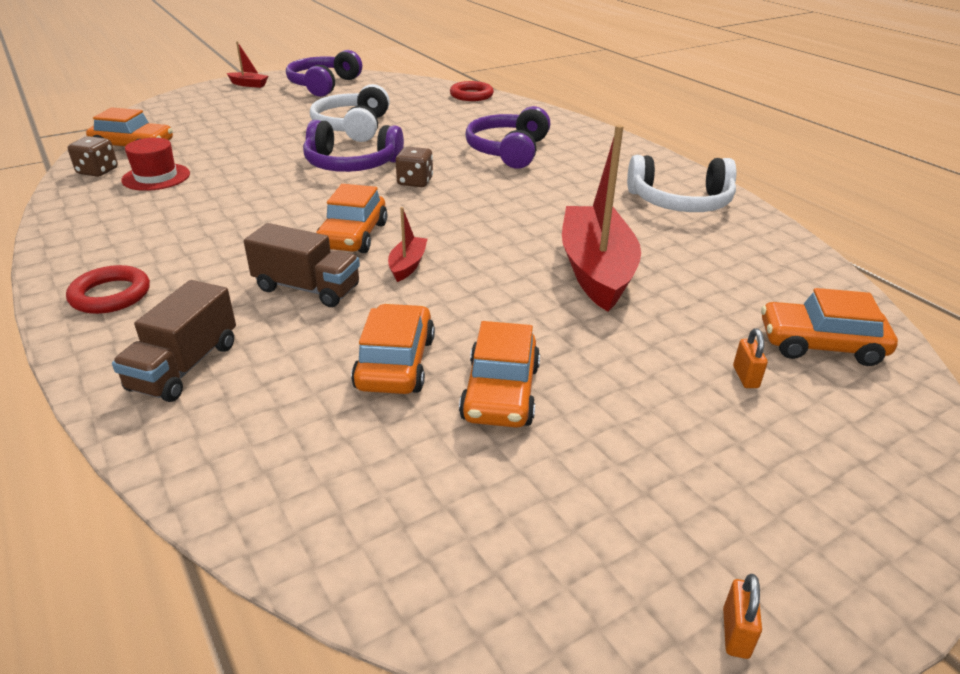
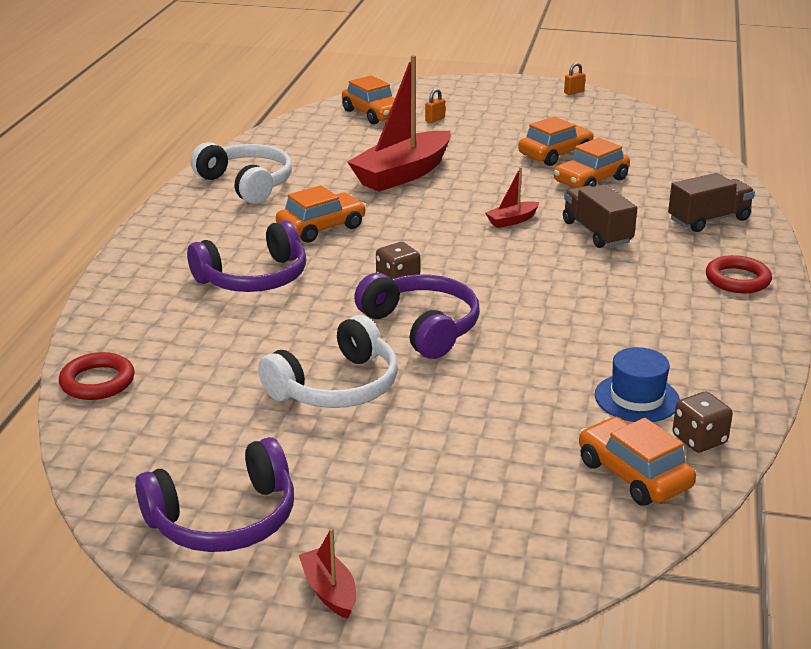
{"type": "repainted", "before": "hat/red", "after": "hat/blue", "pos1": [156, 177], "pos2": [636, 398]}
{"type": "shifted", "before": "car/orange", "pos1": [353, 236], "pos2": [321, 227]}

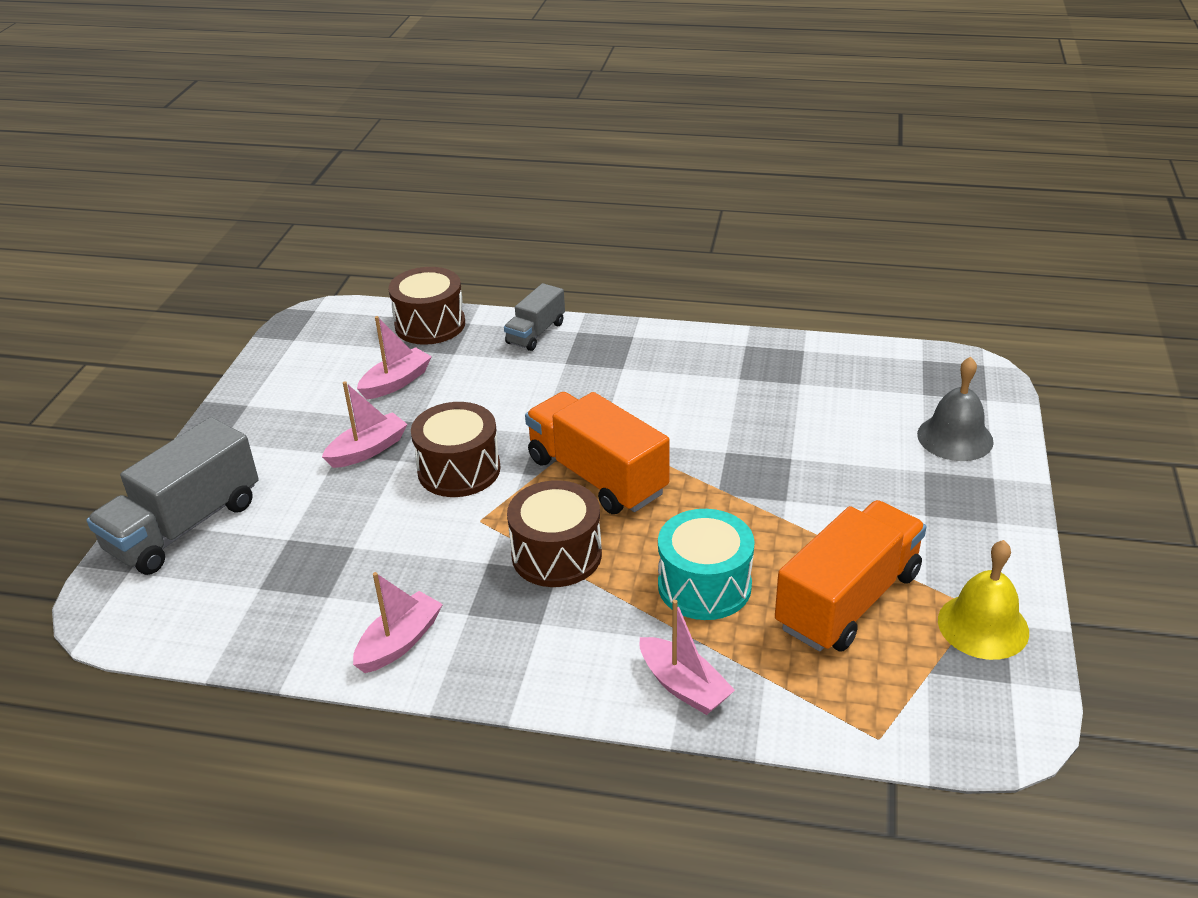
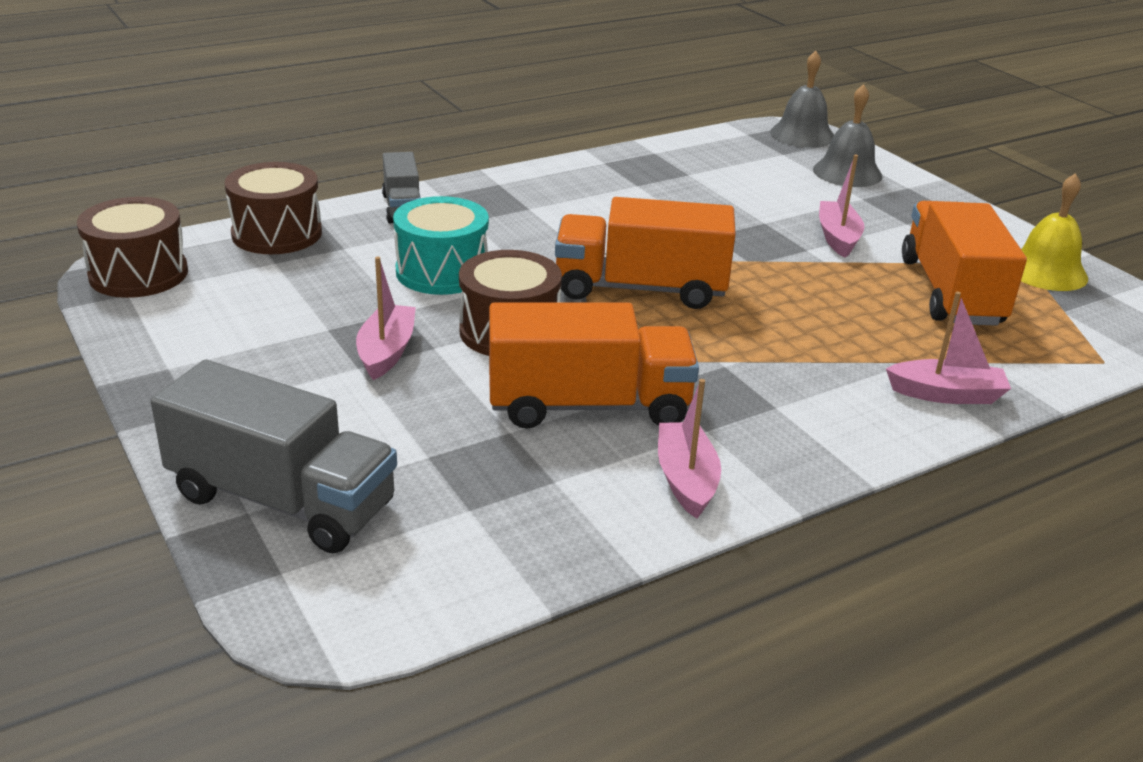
{"type": "shifted", "before": "boat/pink", "pos1": [396, 382], "pos2": [838, 237]}
{"type": "rotated", "before": "truck/grey", "pos1": [185, 526], "pos2": [282, 500], "turn": -60}
{"type": "shifted", "before": "drum/brown", "pos1": [556, 555], "pos2": [138, 274]}
{"type": "shifted", "before": "drum/turquoise", "pos1": [704, 585], "pos2": [442, 272]}
{"type": "new", "after": "bell/grey", "pos2": [802, 134]}
{"type": "new", "after": "truck/orange", "pos2": [588, 405]}

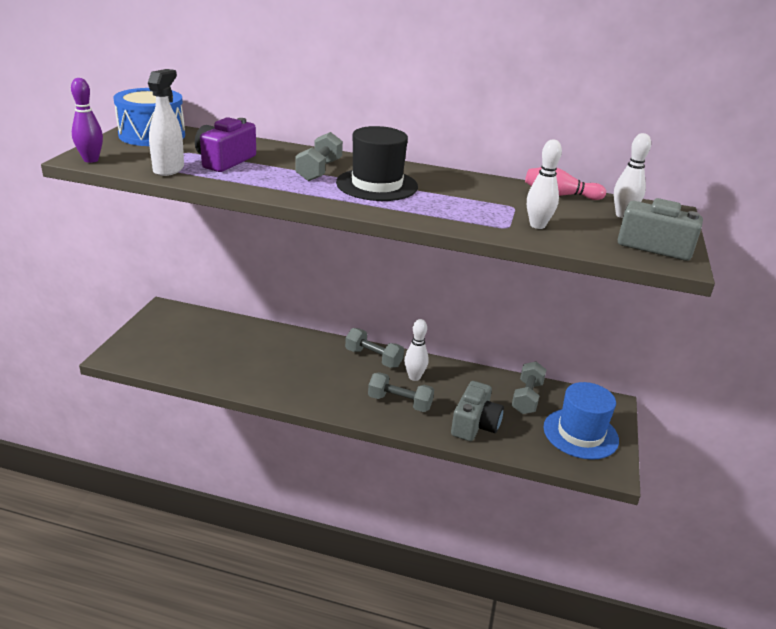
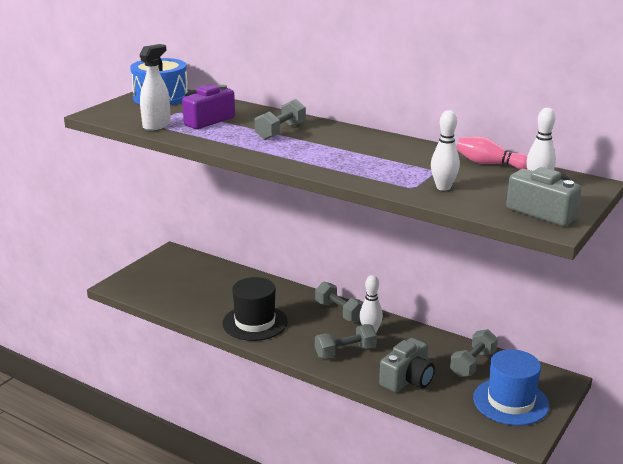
{"type": "gone", "before": "bowling pin/purple", "pos1": [91, 160]}
{"type": "shifted", "before": "hat/black", "pos1": [377, 185], "pos2": [255, 322]}
{"type": "rotated", "before": "dumbbell/grey", "pos1": [399, 402], "pos2": [345, 352], "turn": -60}

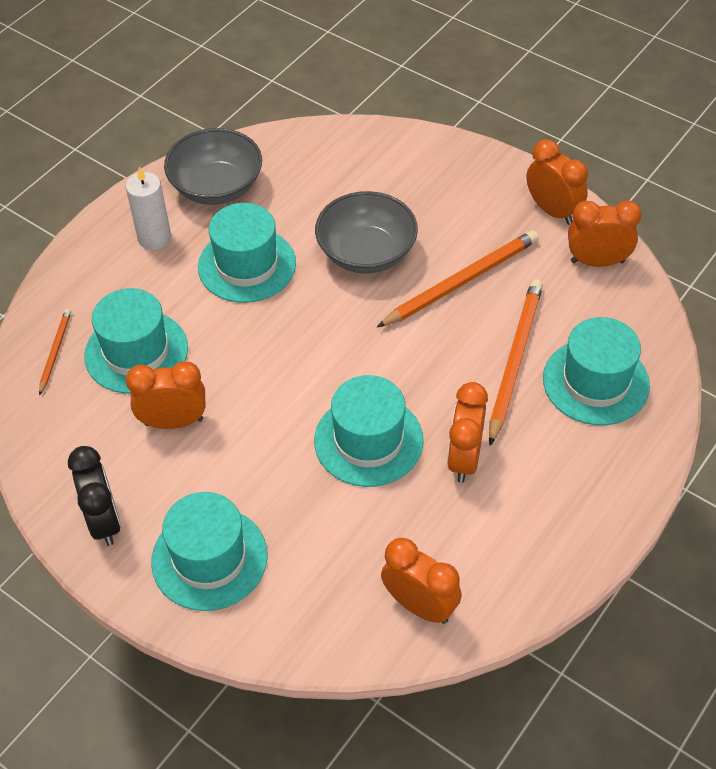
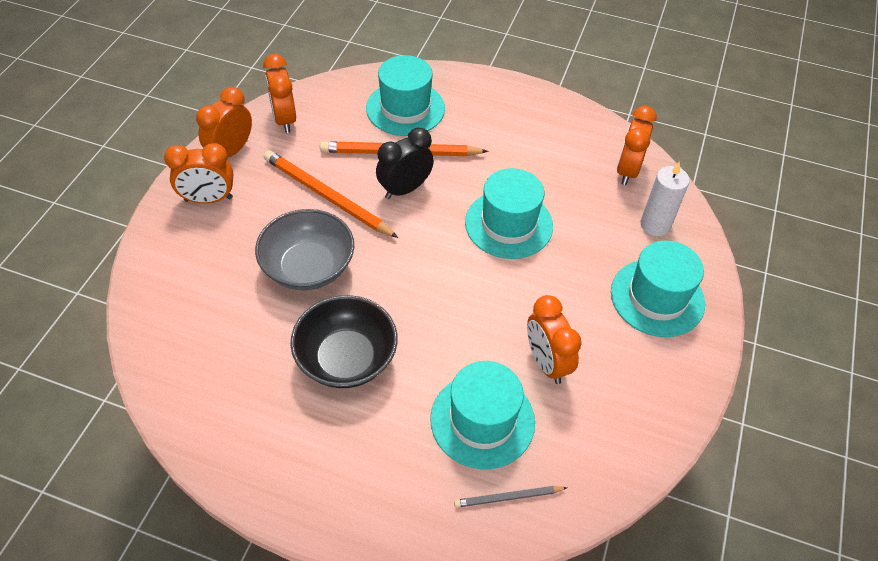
{"type": "gone", "before": "bowl/grey", "pos1": [216, 187]}
{"type": "shifted", "before": "candle/white", "pos1": [154, 238], "pos2": [655, 225]}
{"type": "swapped", "before": "hat/turquoise", "after": "bowl/black", "pos1": [247, 265], "pos2": [346, 358]}
{"type": "repainted", "before": "pencil/orange", "after": "pencil/grey", "pos1": [55, 352], "pos2": [508, 497]}
{"type": "shifted", "before": "clock/orange", "pos1": [464, 458], "pos2": [208, 199]}
{"type": "shifted", "before": "clock/black", "pos1": [104, 521], "pos2": [405, 189]}

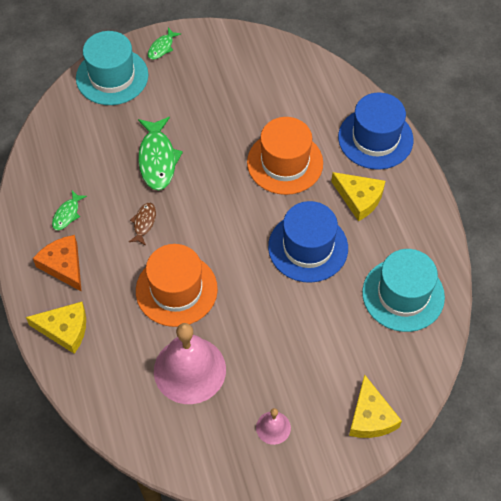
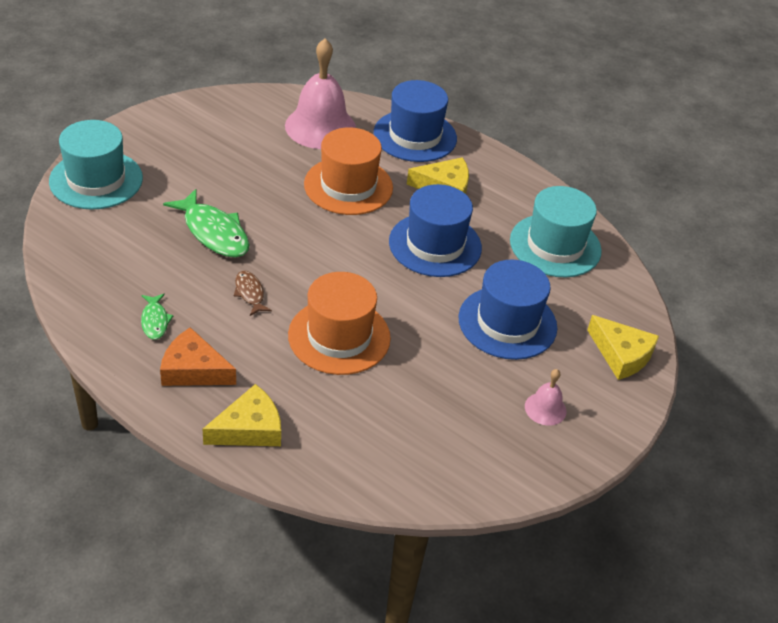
{"type": "gone", "before": "fish/green", "pos1": [162, 47]}
{"type": "shifted", "before": "bell/pink", "pos1": [189, 370], "pos2": [320, 127]}
{"type": "new", "after": "hat/blue", "pos2": [507, 323]}

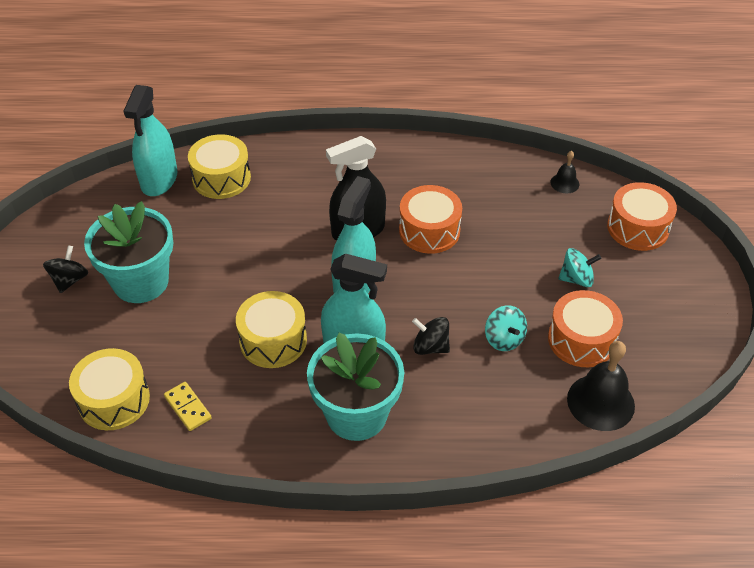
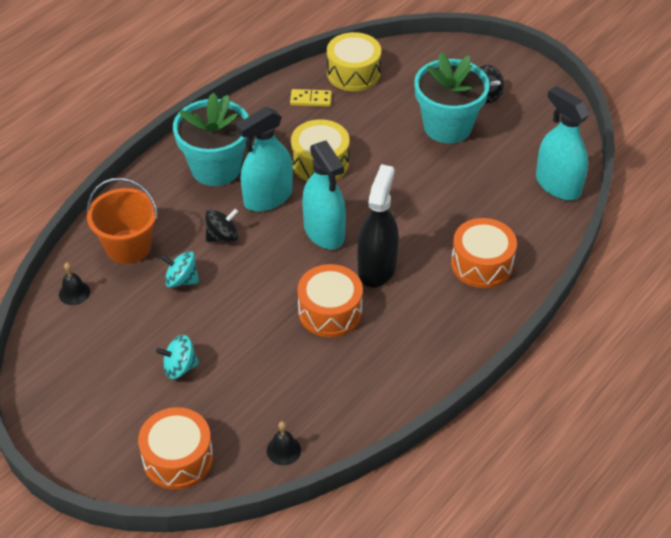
{"type": "gone", "before": "drum/yellow", "pos1": [221, 178]}
{"type": "rotated", "before": "spinning top/turquoise", "pos1": [576, 279], "pos2": [179, 367], "turn": 45}
{"type": "shifted", "before": "drum/orange", "pos1": [581, 340], "pos2": [482, 264]}
{"type": "scaled", "before": "bell/black", "pos1": [600, 402], "pos2": [74, 293], "scale": 0.52}
{"type": "new", "after": "bucket/orange", "pos2": [128, 246]}

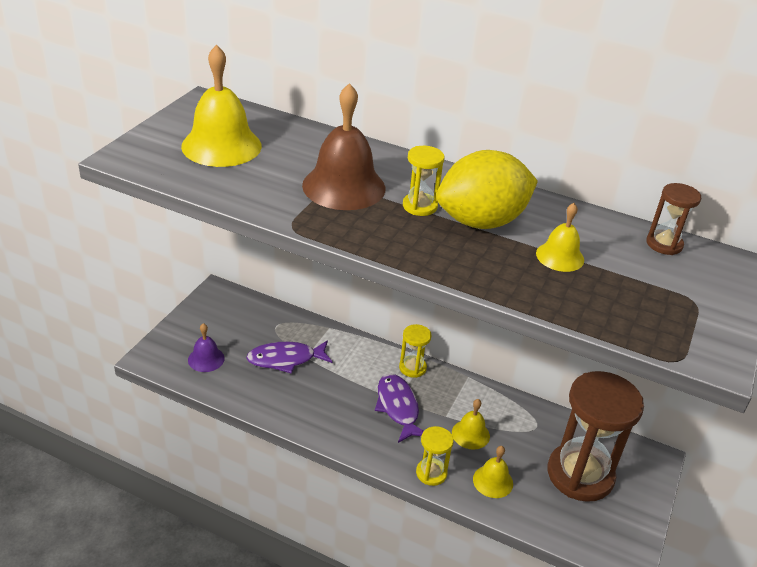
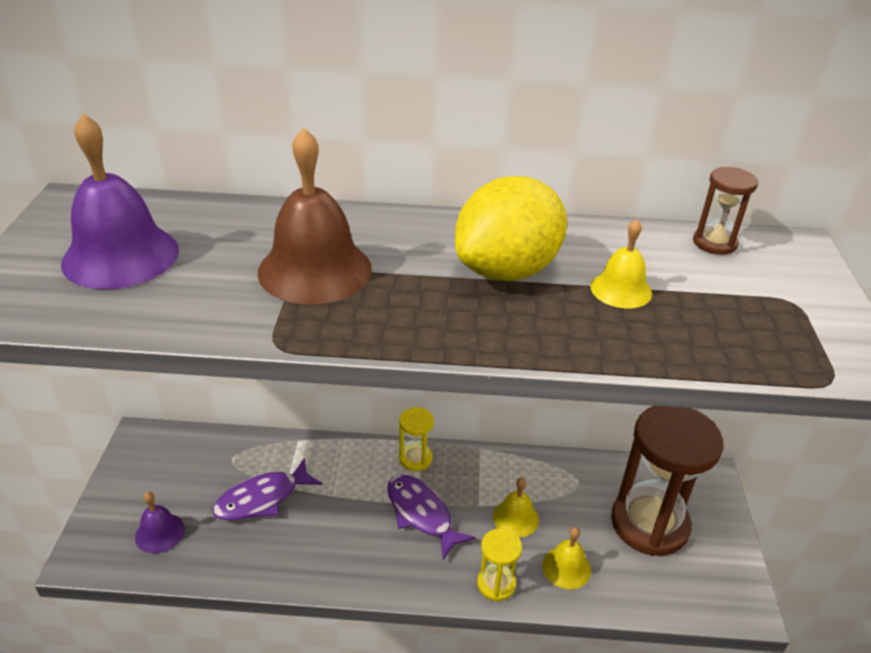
{"type": "repainted", "before": "bell/yellow", "after": "bell/purple", "pos1": [221, 146], "pos2": [121, 256]}
{"type": "gone", "before": "hourglass/yellow", "pos1": [420, 206]}

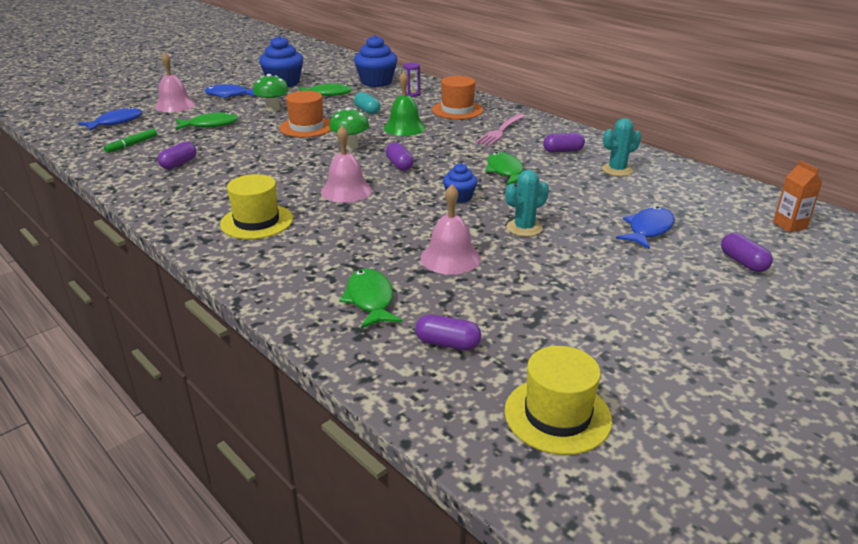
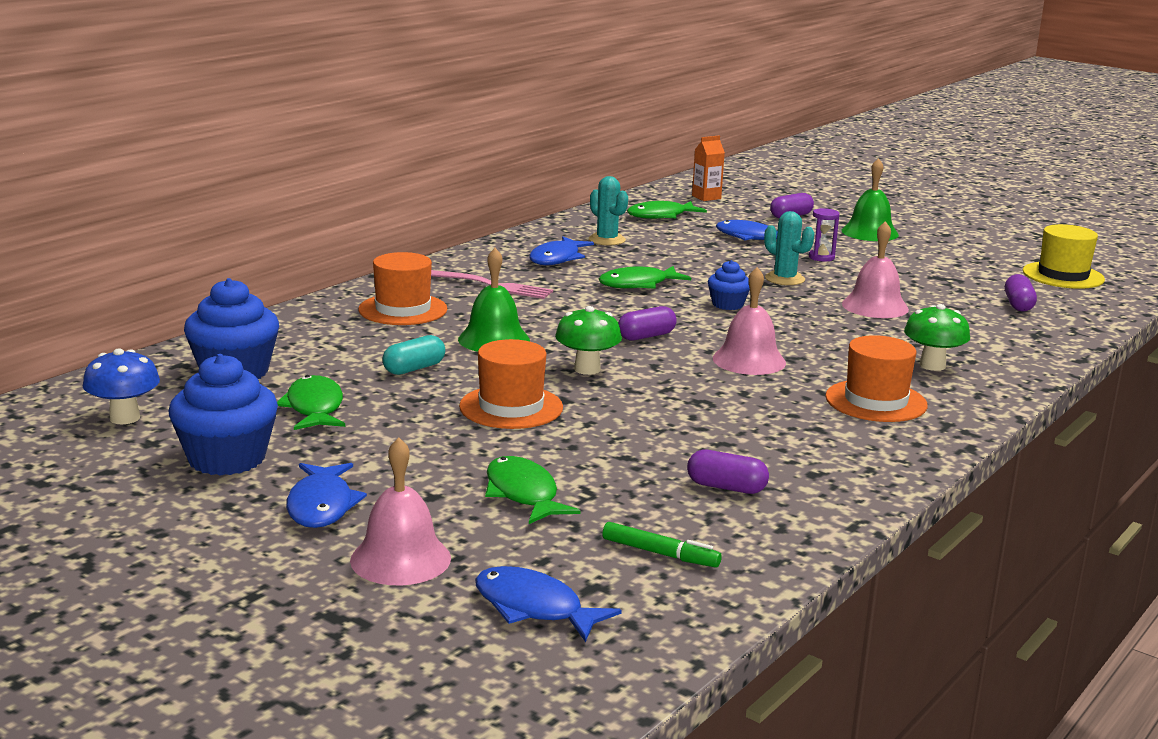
{"type": "shifted", "before": "hourglass/purple", "pos1": [412, 94], "pos2": [821, 257]}
{"type": "shifted", "before": "mushroom/green", "pos1": [273, 109], "pos2": [932, 365]}
{"type": "swapped", "before": "capsule/purple", "after": "fish/blue", "pos1": [563, 151], "pos2": [557, 258]}
{"type": "repainted", "before": "hat/yellow", "after": "hat/orange", "pos1": [257, 221], "pos2": [876, 401]}
{"type": "shifted", "before": "fish/green", "pos1": [370, 300], "pos2": [661, 216]}
{"type": "new", "after": "bell/green", "pos2": [869, 232]}
{"type": "new", "after": "mushroom/blue", "pos2": [125, 418]}

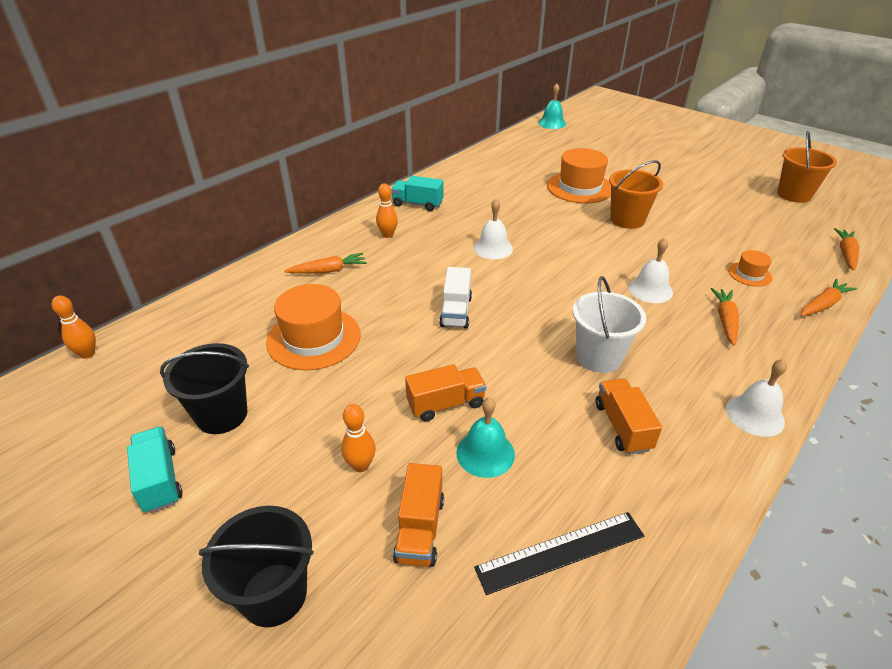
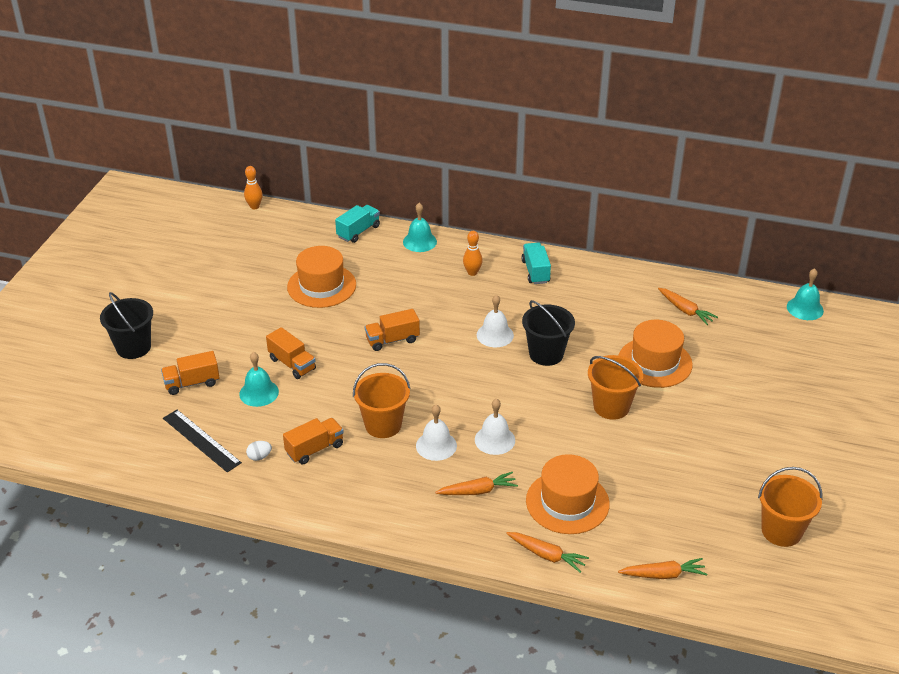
{"type": "scaled", "before": "hat/orange", "pos1": [749, 274], "pos2": [567, 502], "scale": 1.97}
{"type": "shifted", "before": "carrot/orange", "pos1": [328, 271], "pos2": [685, 310]}
{"type": "repainted", "before": "truck/white", "after": "truck/orange", "pos1": [456, 311], "pos2": [392, 340]}
{"type": "repainted", "before": "bucket/white", "after": "bucket/orange", "pos1": [599, 357], "pos2": [383, 425]}
{"type": "shifted", "before": "bucket/black", "pos1": [222, 415], "pos2": [546, 354]}
{"type": "shifted", "before": "bell/white", "pos1": [755, 415], "pos2": [436, 445]}
{"type": "gone", "before": "bowling pin/orange", "pos1": [361, 465]}
{"type": "shifted", "before": "truck/turquoise", "pos1": [160, 480], "pos2": [358, 231]}
{"type": "new", "after": "bell/turquoise", "pos2": [419, 241]}
{"type": "new", "after": "egg/white", "pos2": [259, 457]}

